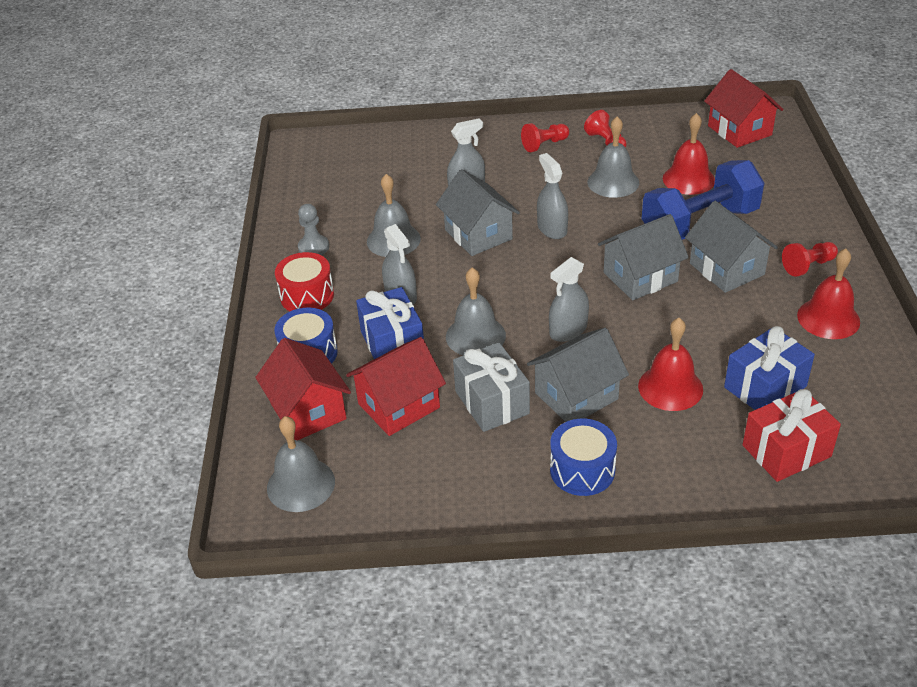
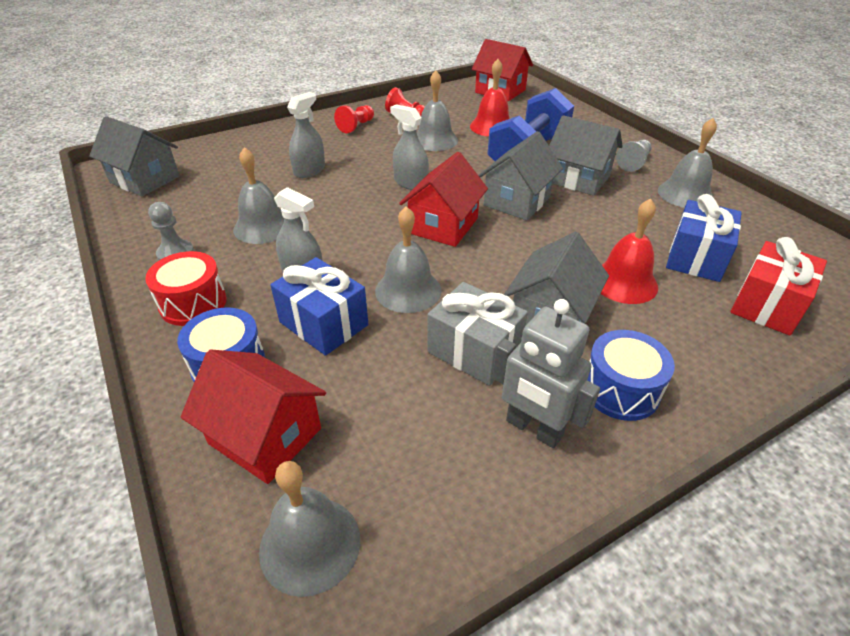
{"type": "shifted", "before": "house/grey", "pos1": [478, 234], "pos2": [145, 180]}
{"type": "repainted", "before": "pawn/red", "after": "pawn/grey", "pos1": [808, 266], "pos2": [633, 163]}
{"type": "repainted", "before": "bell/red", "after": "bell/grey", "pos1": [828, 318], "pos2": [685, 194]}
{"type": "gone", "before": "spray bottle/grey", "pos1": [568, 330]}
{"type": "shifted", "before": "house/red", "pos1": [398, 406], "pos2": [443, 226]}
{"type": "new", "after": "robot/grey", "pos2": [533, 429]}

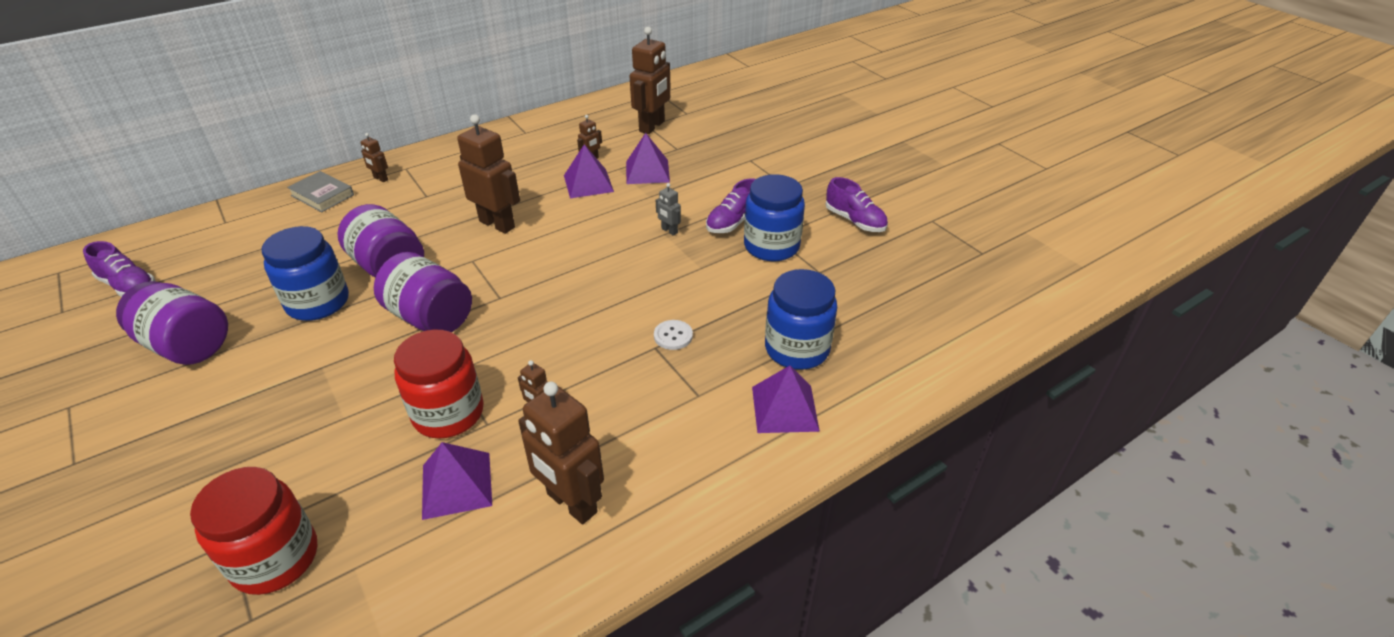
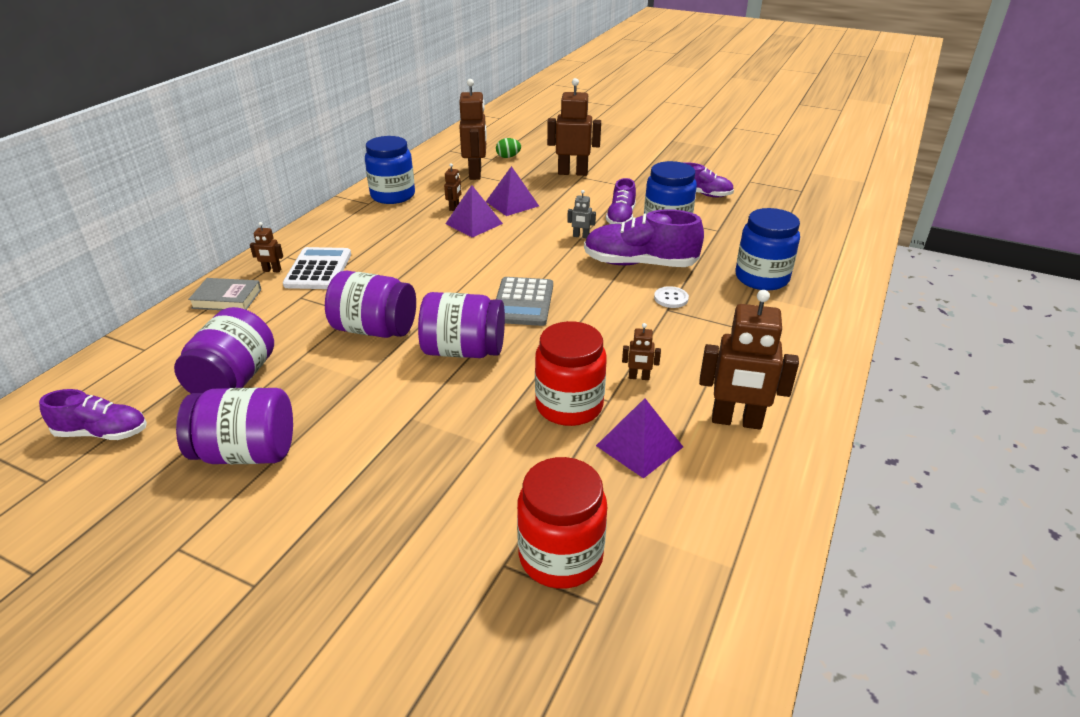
{"type": "shifted", "before": "robot/brown", "pos1": [497, 224], "pos2": [572, 173]}
{"type": "shifted", "before": "jar/blue", "pos1": [318, 302], "pos2": [393, 195]}
{"type": "gone", "before": "pyramid/purple", "pos1": [785, 408]}
{"type": "new", "after": "egg/green", "pos2": [508, 157]}
{"type": "new", "after": "shoe/purple", "pos2": [640, 264]}
{"type": "new", "after": "calculator/white", "pos2": [318, 269]}
{"type": "new", "after": "calculator/grey", "pos2": [523, 302]}
{"type": "new", "after": "jar/purple", "pos2": [233, 380]}

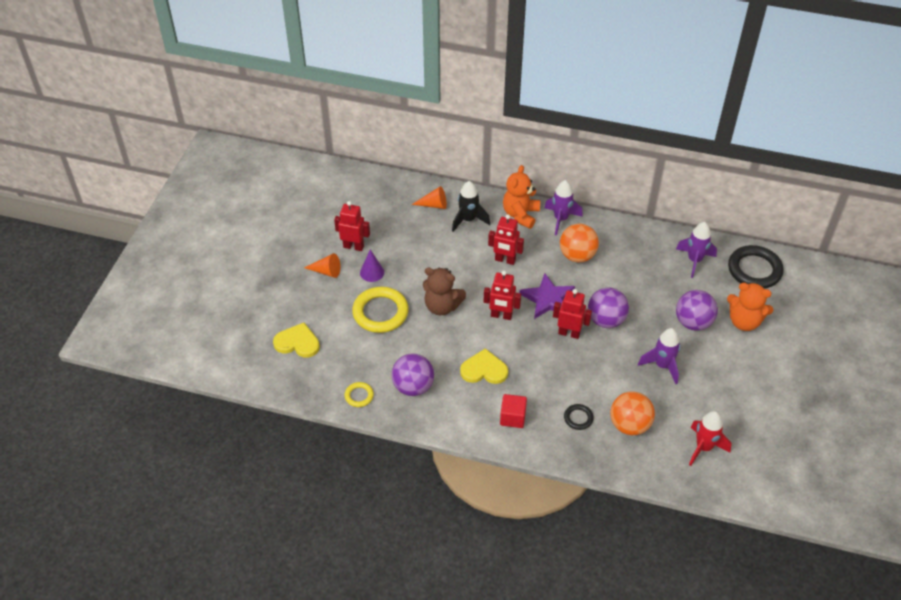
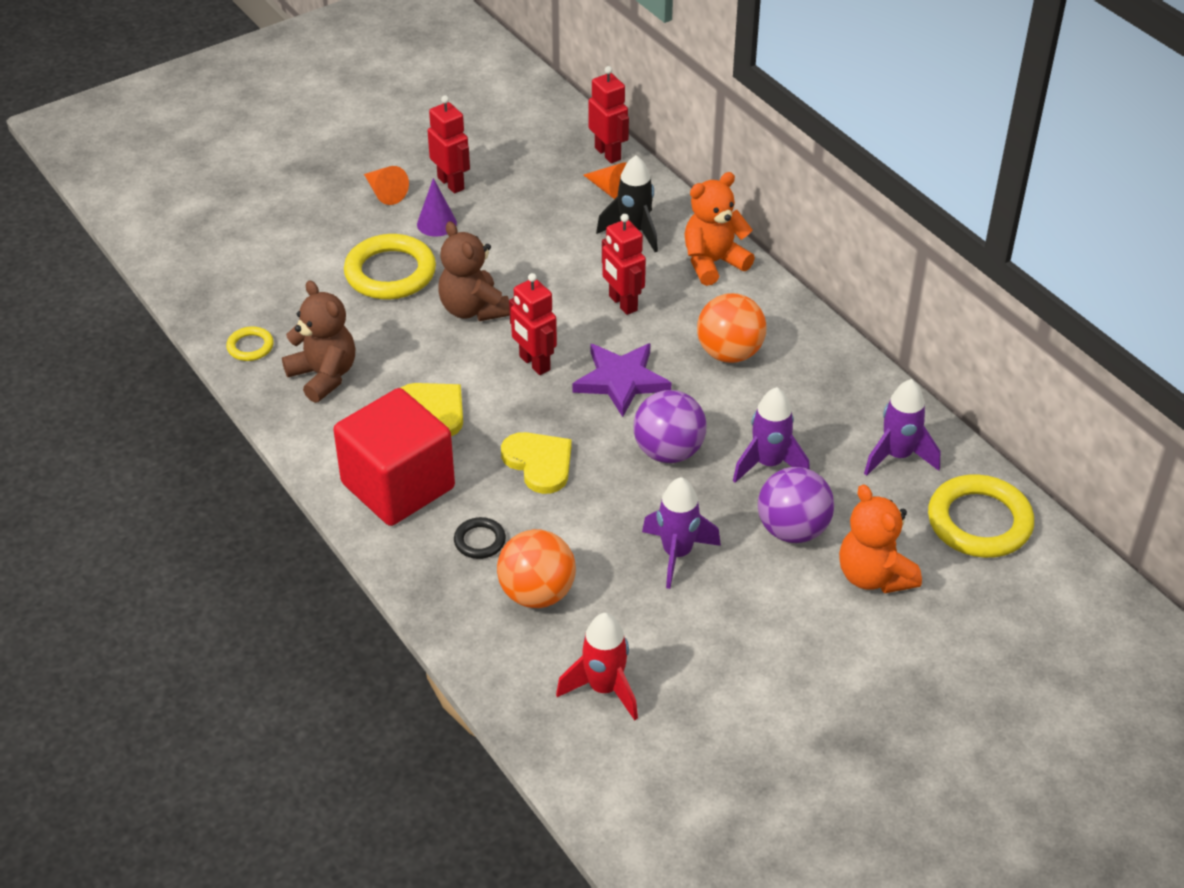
{"type": "shifted", "before": "rocket/purple", "pos1": [561, 219], "pos2": [768, 464]}
{"type": "repainted", "before": "ring/black", "after": "ring/yellow", "pos1": [754, 270], "pos2": [979, 522]}
{"type": "shifted", "before": "robot/red", "pos1": [569, 333], "pos2": [608, 153]}
{"type": "shifted", "before": "heart/yellow", "pos1": [297, 342], "pos2": [539, 463]}
{"type": "swapped", "before": "ball/purple", "after": "teddy bear/brown", "pos1": [413, 387], "pos2": [324, 376]}
{"type": "scaled", "before": "cube/red", "pos1": [512, 417], "pos2": [398, 486], "scale": 2.1}

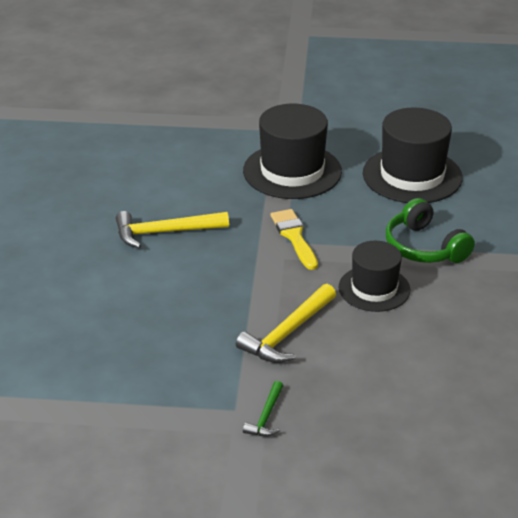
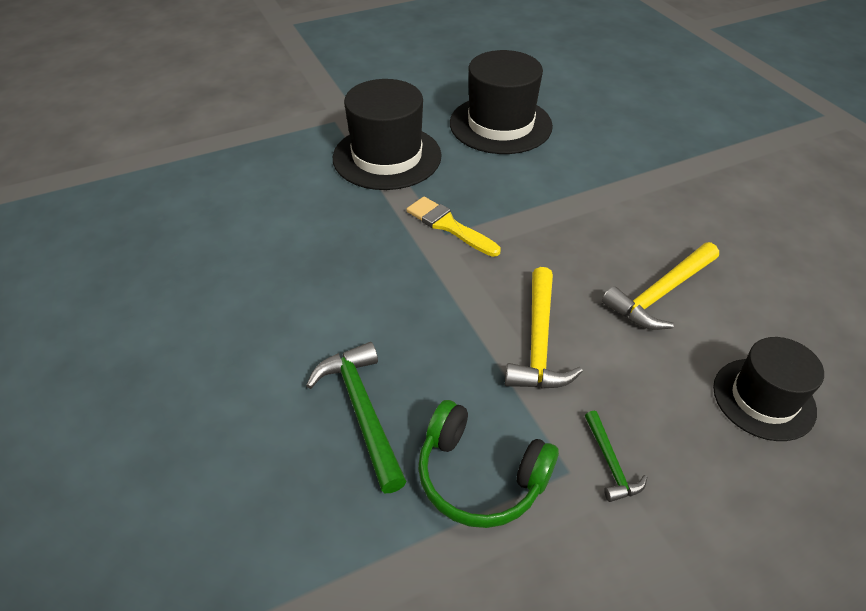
{"type": "shifted", "before": "headphones/green", "pos1": [424, 247], "pos2": [480, 476]}
{"type": "shifted", "before": "hammer/yellow", "pos1": [165, 232], "pos2": [660, 293]}
{"type": "shifted", "before": "hat/black", "pos1": [374, 288], "pos2": [763, 399]}
{"type": "new", "after": "hammer/green", "pos2": [362, 411]}

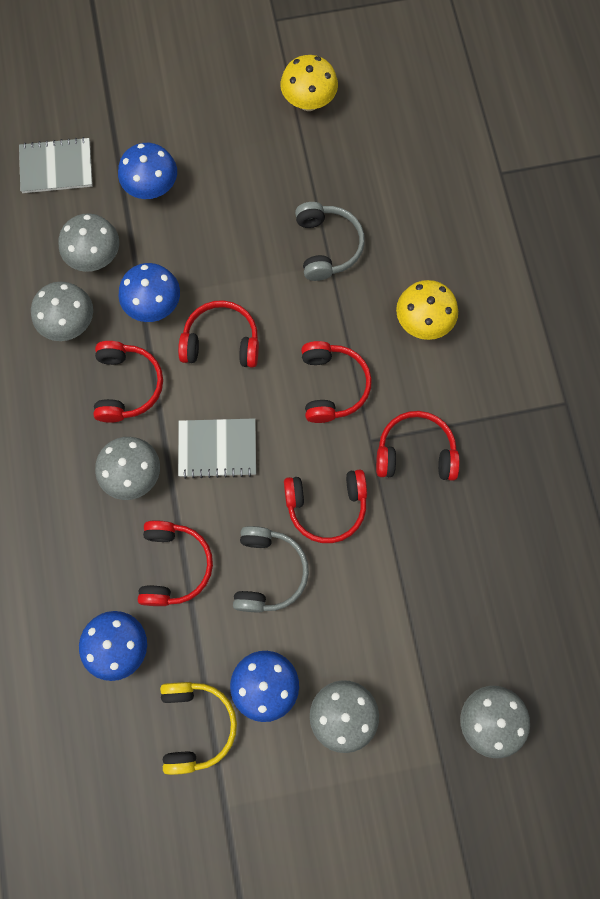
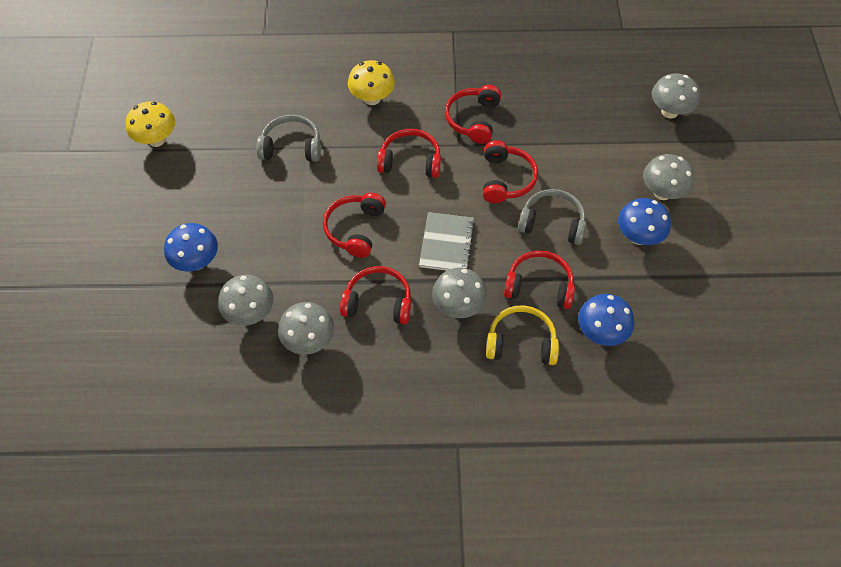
{"type": "gone", "before": "notebook/grey", "pos1": [56, 167]}
{"type": "gone", "before": "mushroom/blue", "pos1": [154, 305]}
{"type": "shifted", "before": "headphones/yellow", "pos1": [196, 725], "pos2": [521, 342]}

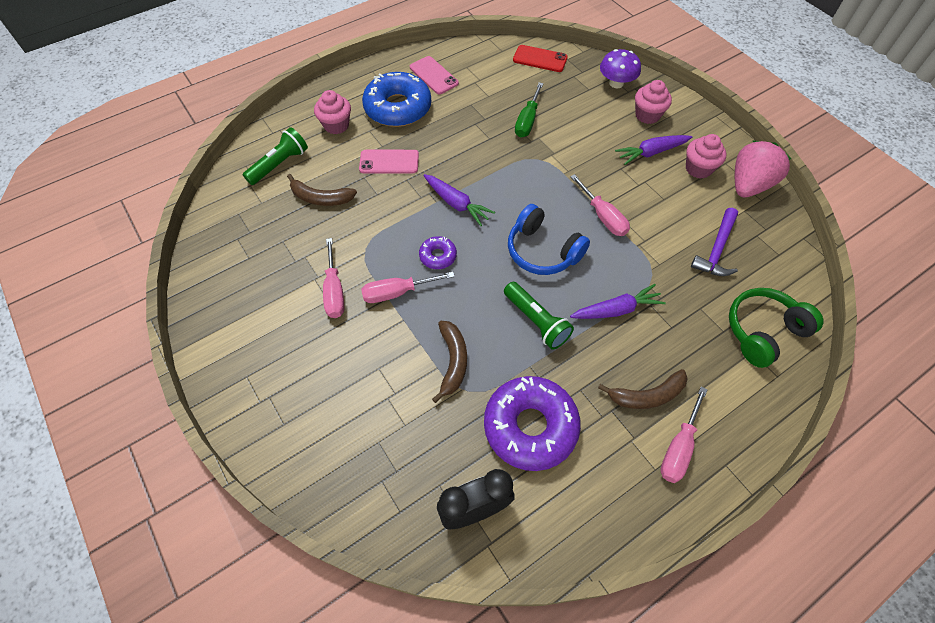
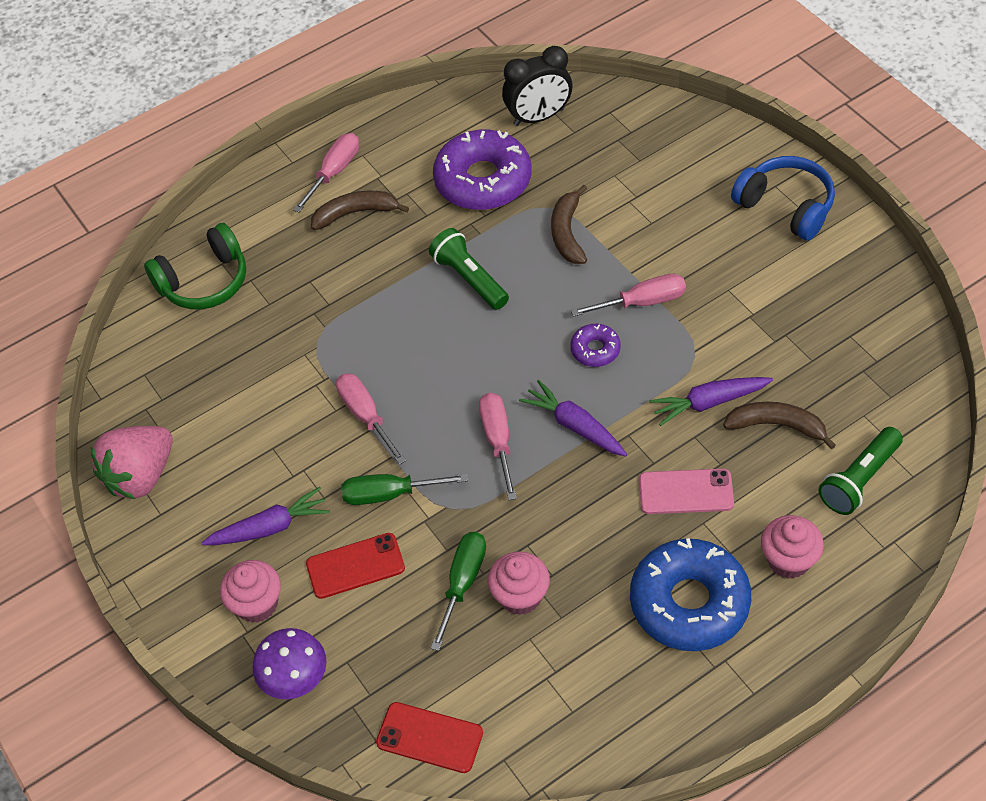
{"type": "gone", "before": "phone/pink", "pos1": [433, 75]}
{"type": "shifted", "before": "cupcake/pink", "pos1": [698, 169], "pos2": [520, 596]}
{"type": "shifted", "before": "headphones/blue", "pos1": [542, 251], "pos2": [786, 207]}
{"type": "gone", "before": "hammer/purple", "pos1": [716, 249]}
{"type": "shifted", "before": "screwdriver/pink", "pos1": [334, 291], "pos2": [498, 441]}
{"type": "shifted", "before": "carrot/purple", "pos1": [616, 310], "pos2": [709, 403]}
{"type": "new", "after": "screwdriver/green", "pos2": [390, 494]}
{"type": "new", "after": "phone/red", "pos2": [355, 566]}

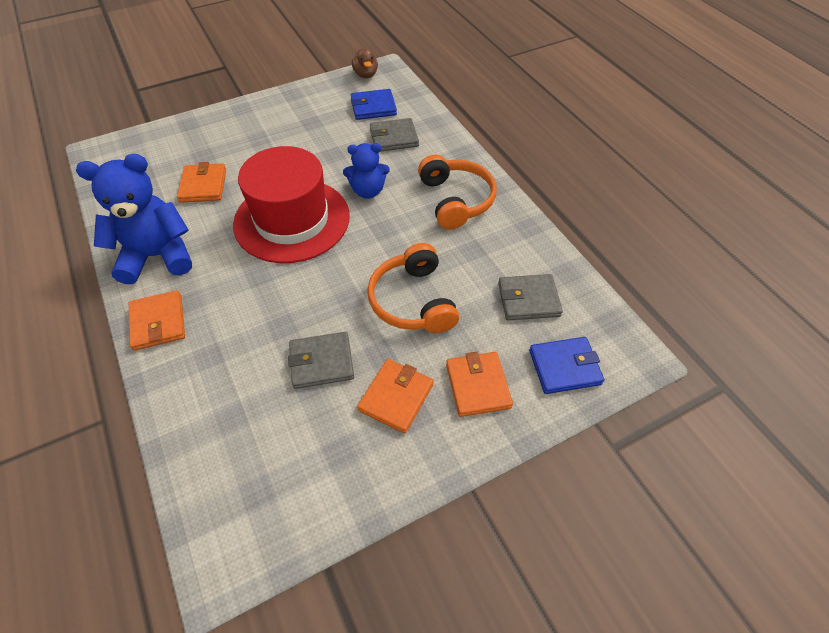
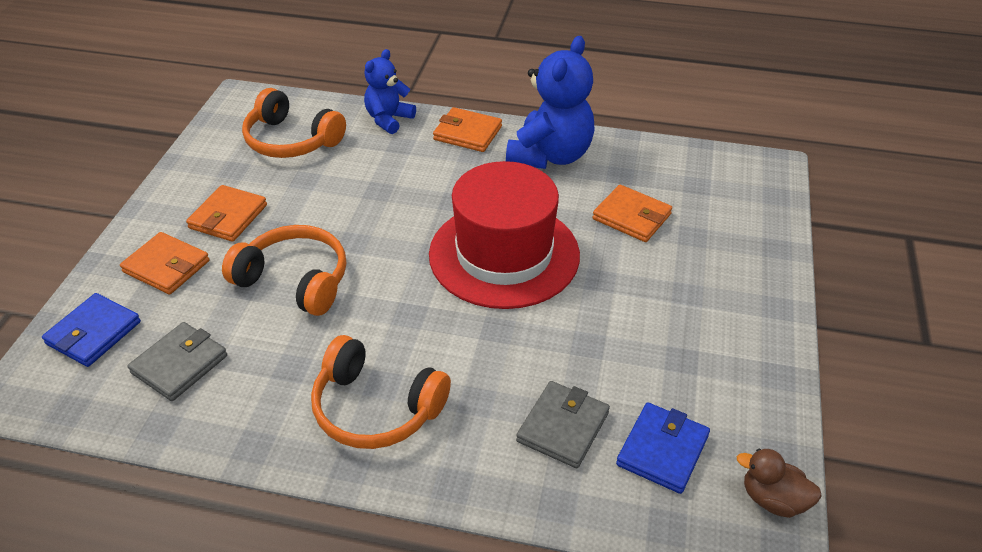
{"type": "shifted", "before": "teddy bear/blue", "pos1": [368, 191], "pos2": [388, 119]}
{"type": "gone", "before": "wallet/grey", "pos1": [321, 362]}
{"type": "rotated", "before": "wallet/orange", "pos1": [396, 397], "pos2": [228, 217], "turn": 45}
{"type": "new", "after": "headphones/orange", "pos2": [291, 140]}

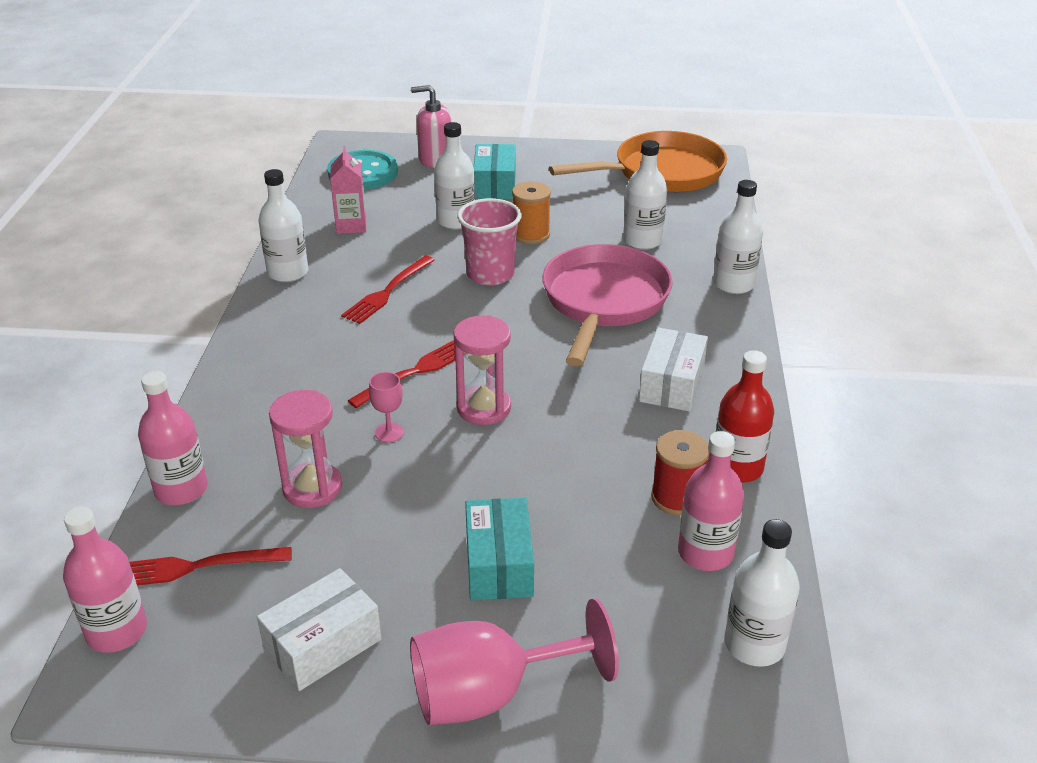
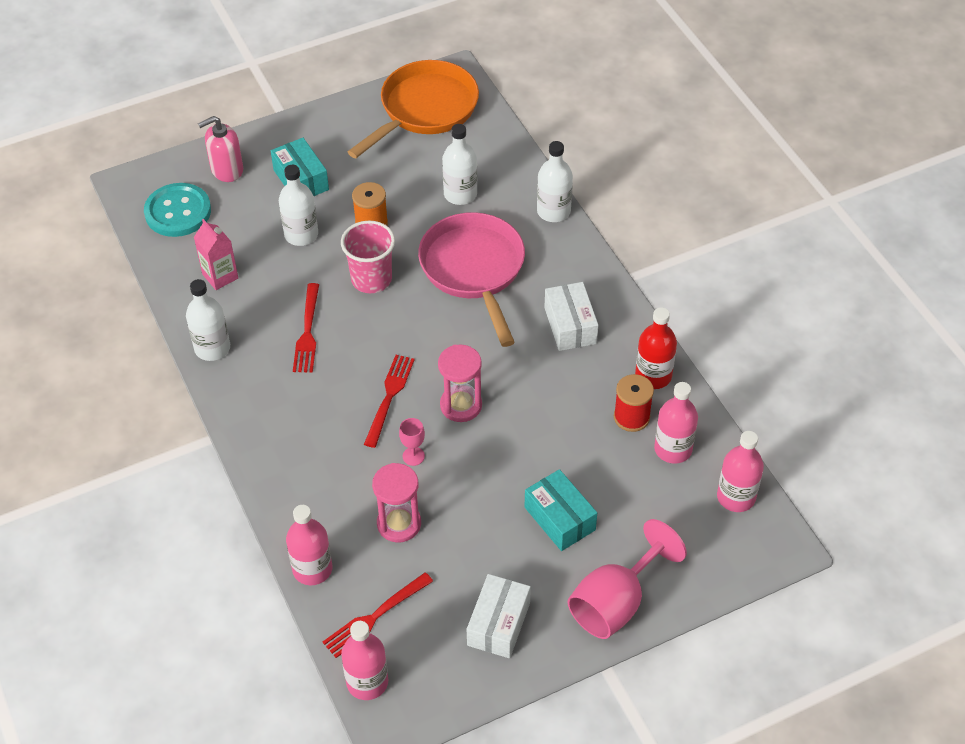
{"type": "repainted", "before": "bottle/white", "after": "bottle/pink", "pos1": [754, 644], "pos2": [736, 497]}

